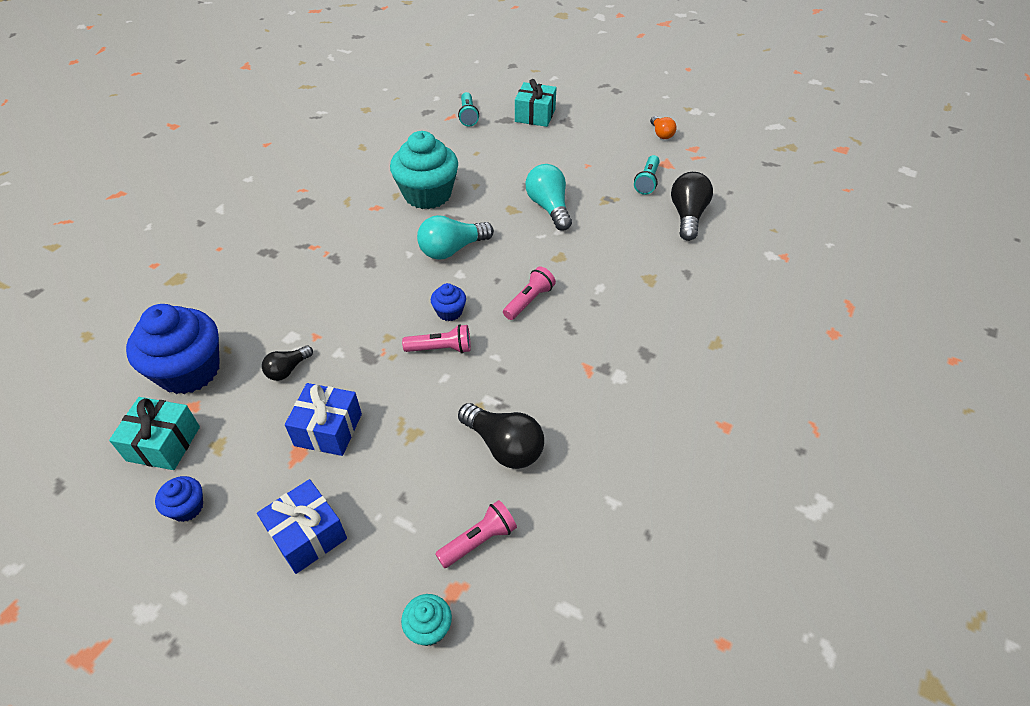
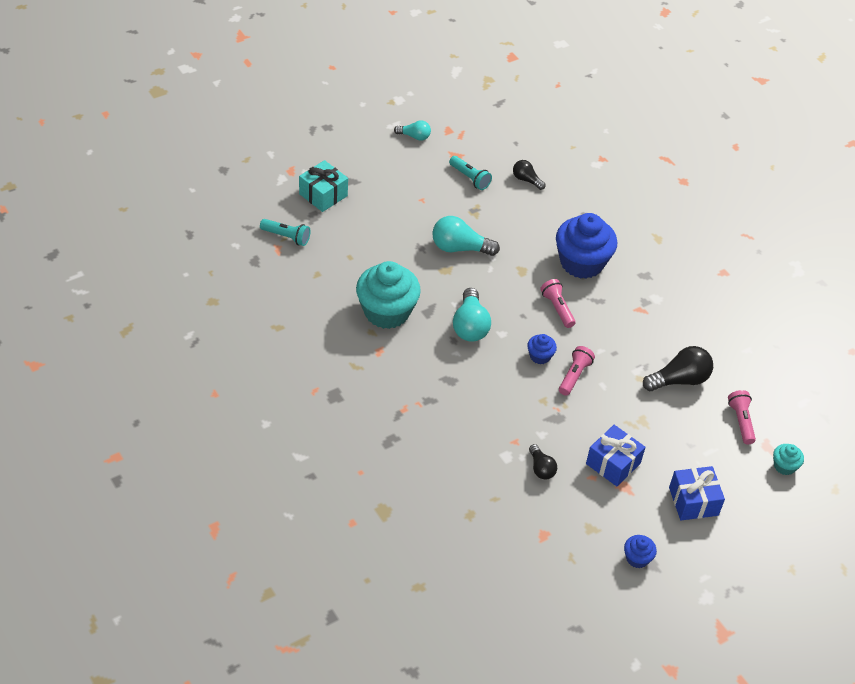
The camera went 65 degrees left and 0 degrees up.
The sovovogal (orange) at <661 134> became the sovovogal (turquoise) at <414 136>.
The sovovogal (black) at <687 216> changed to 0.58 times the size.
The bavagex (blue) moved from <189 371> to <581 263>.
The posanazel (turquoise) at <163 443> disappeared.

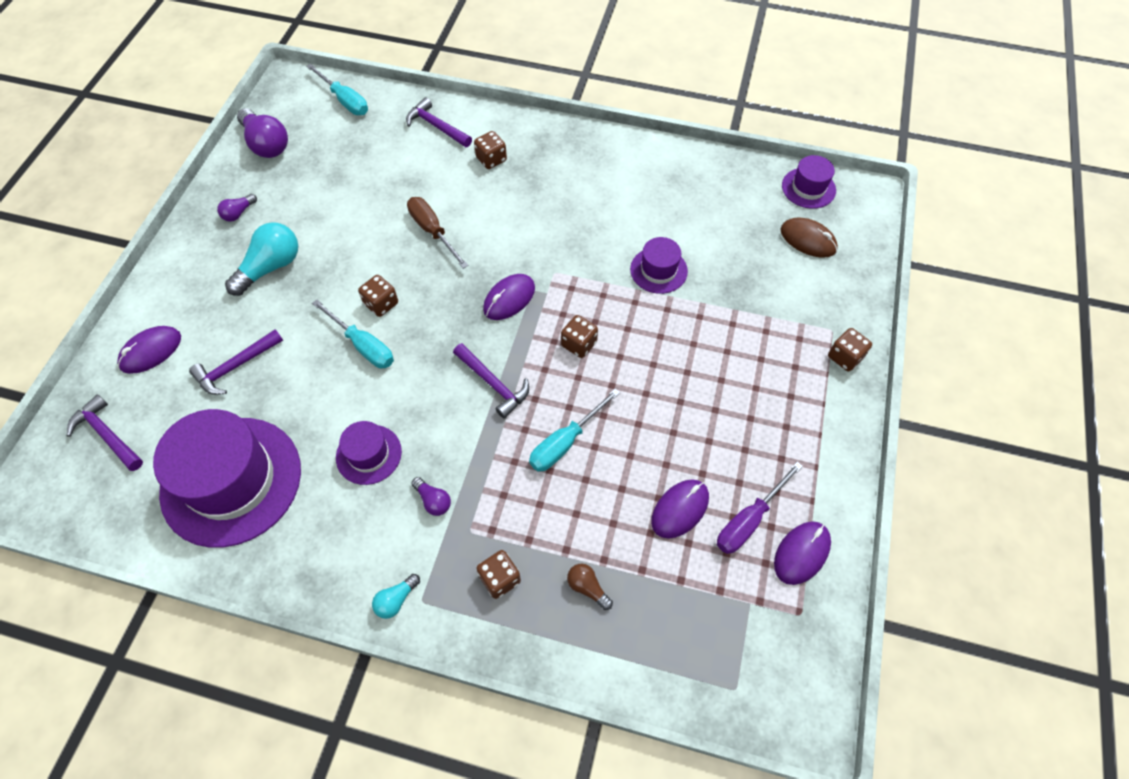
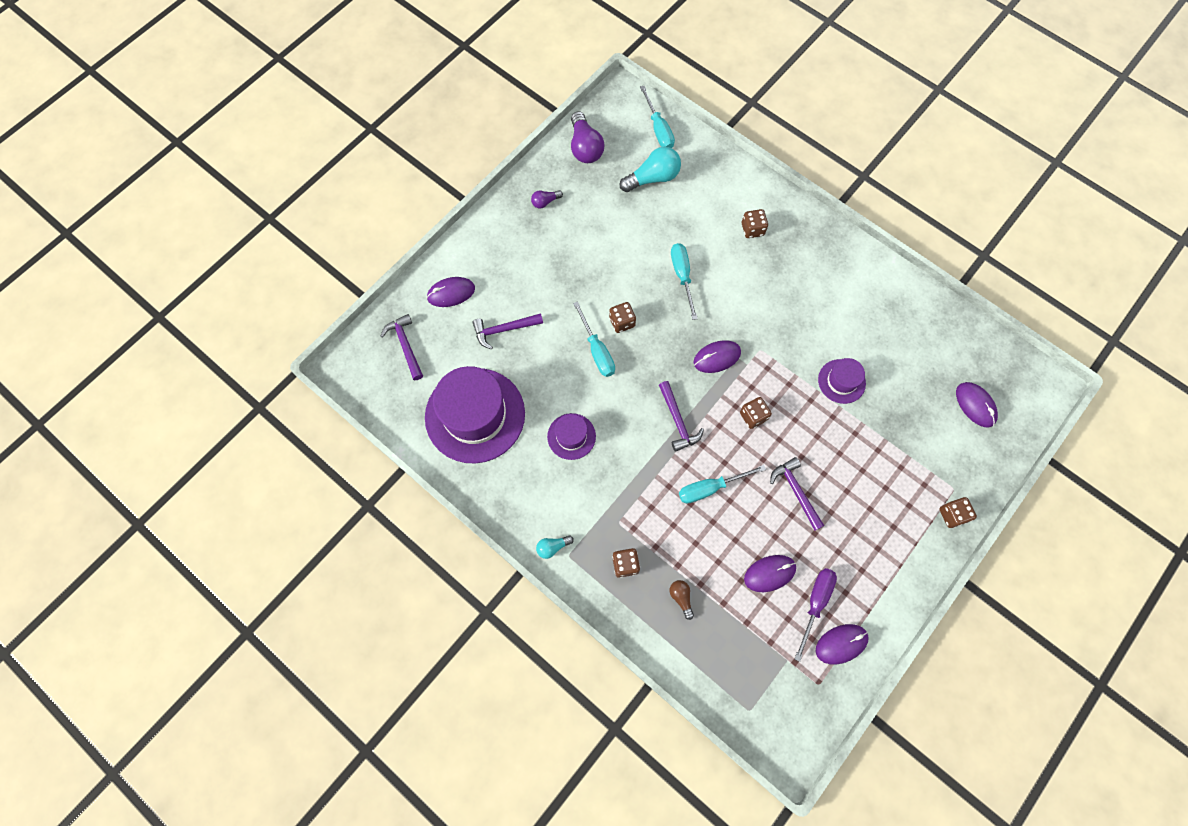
The camera went 25 degrees right and 10 degrees up.
The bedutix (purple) moved from <437 126> to <796 491>.
The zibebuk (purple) at <808 188> disappeared.
The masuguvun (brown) at <433 231> became the masuguvun (turquoise) at <682 276>.
The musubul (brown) at <808 240> became the musubul (purple) at <975 405>.
The sovovogal (turquoise) moved from <270 267> to <653 178>.
The masuguvun (purple) at <749 520> turned 135 degrees clockwise.
The sovovogal (purple) at <433 501> disappeared.

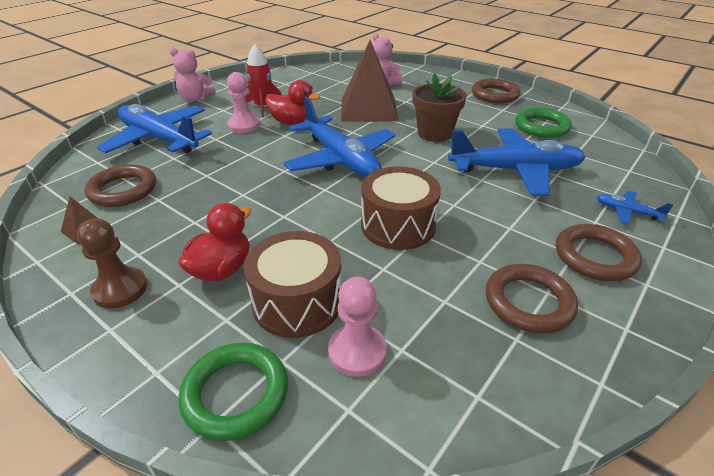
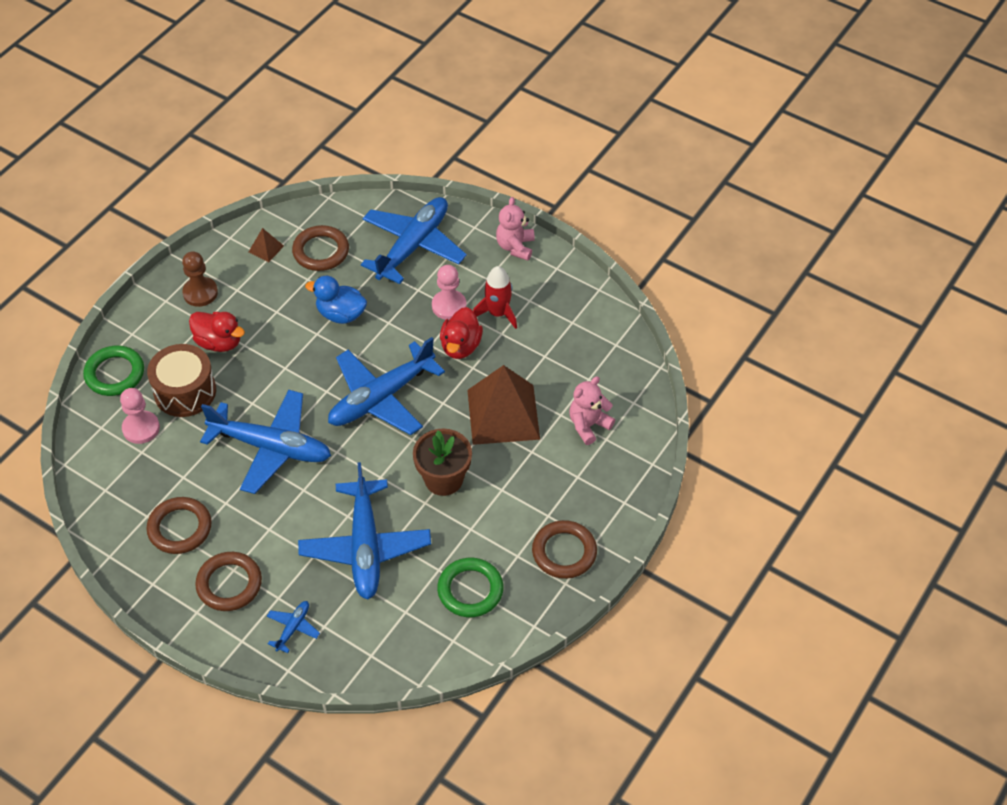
The camera went 85 degrees right and 15 degrees up.
The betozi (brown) at <398 225> was replaced by the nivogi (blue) at <271 447>.
The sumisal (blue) at <341 314> appeared.

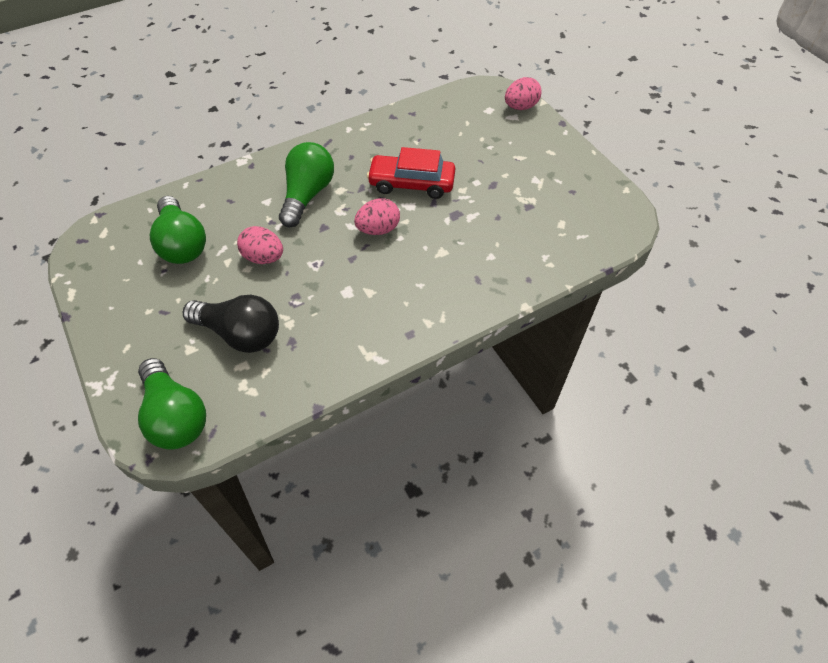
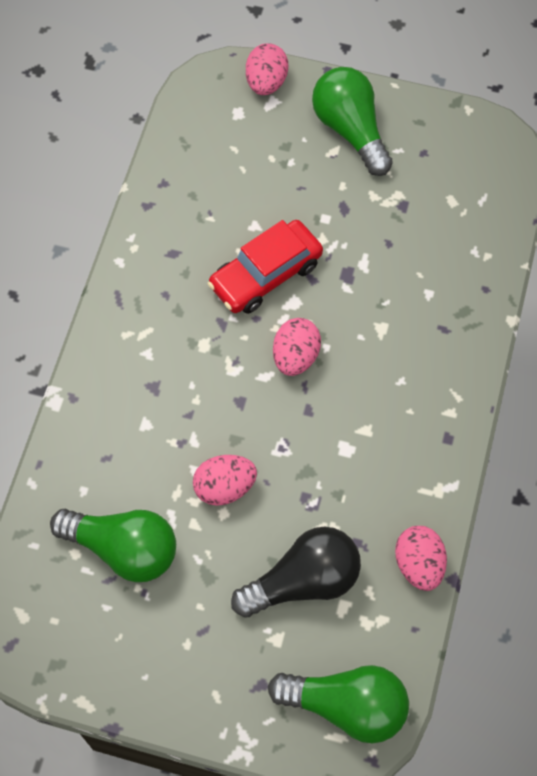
The camera went 45 degrees left and 10 degrees up.
The sovovogal (green) moved from <307 195> to <350 130>.
The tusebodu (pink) at <418 564> appeared.

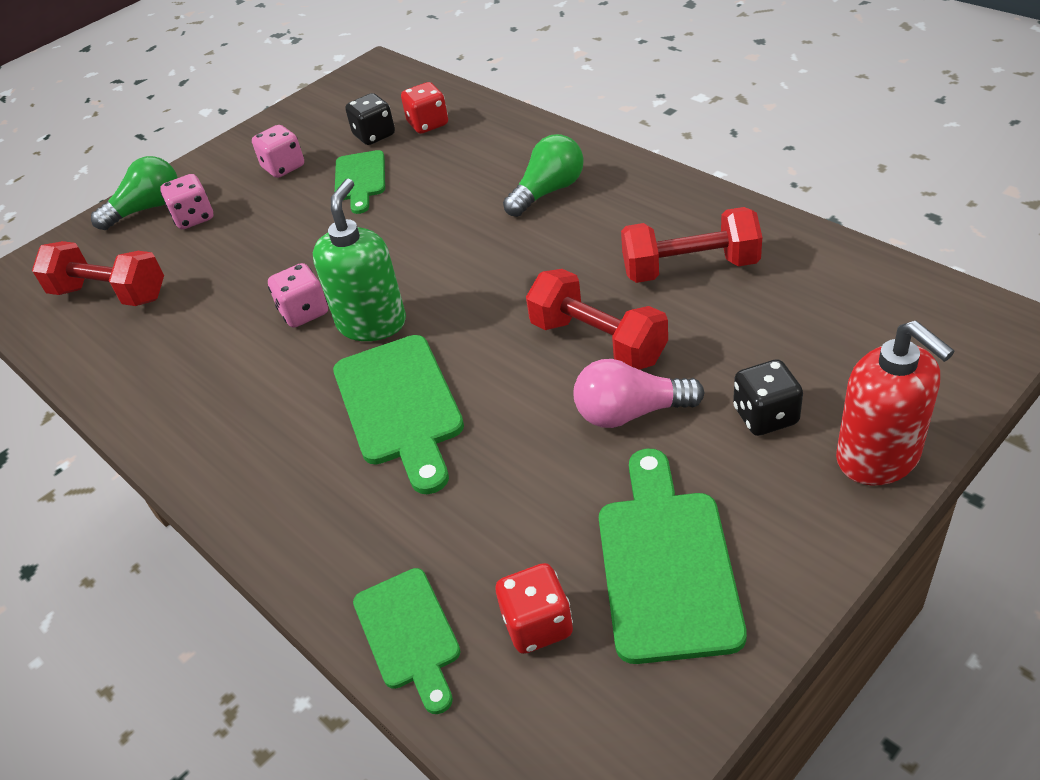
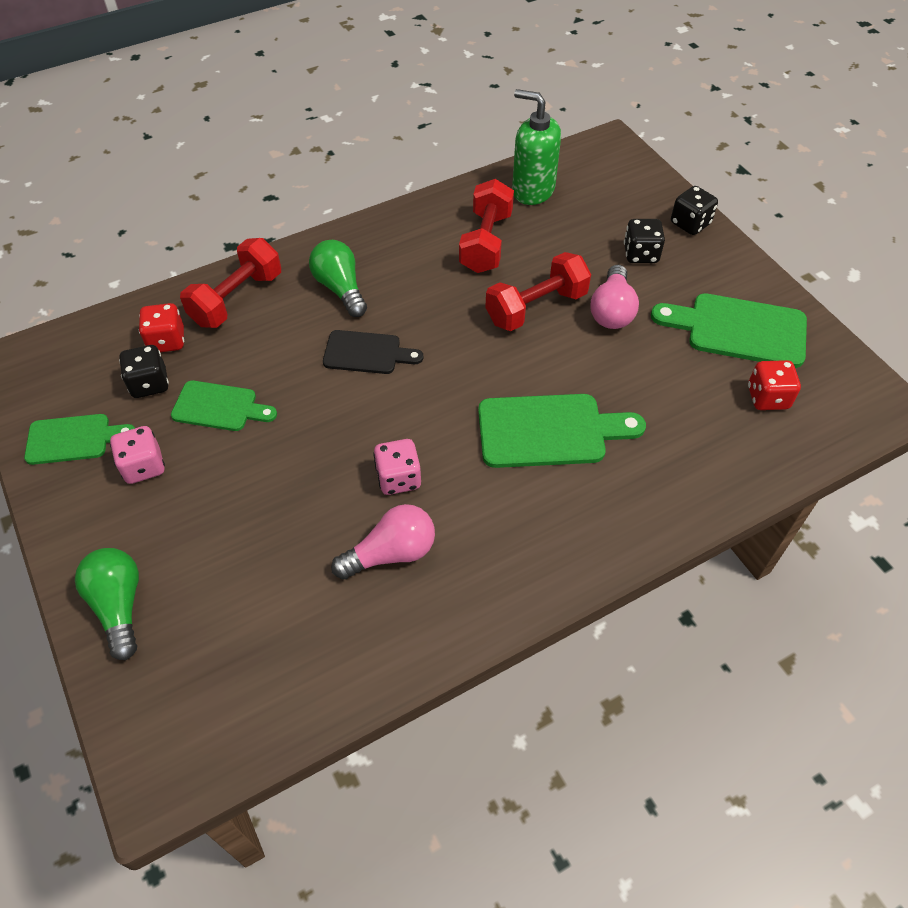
The camera went 80 degrees left and 10 degrees up.
The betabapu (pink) at <194 218> disappeared.
The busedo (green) moved from <372 323> to <532 190>.
The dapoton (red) moved from <110 294> to <237 299>.
The busedo (red) at <878 457> was replaced by the betabapu (black) at <690 224>.
The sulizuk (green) moved from <409 634> to <73 439>.
The sulizuk (black) at <367 353> appeared.
The sovovogal (pink) at <391 553> appeared.

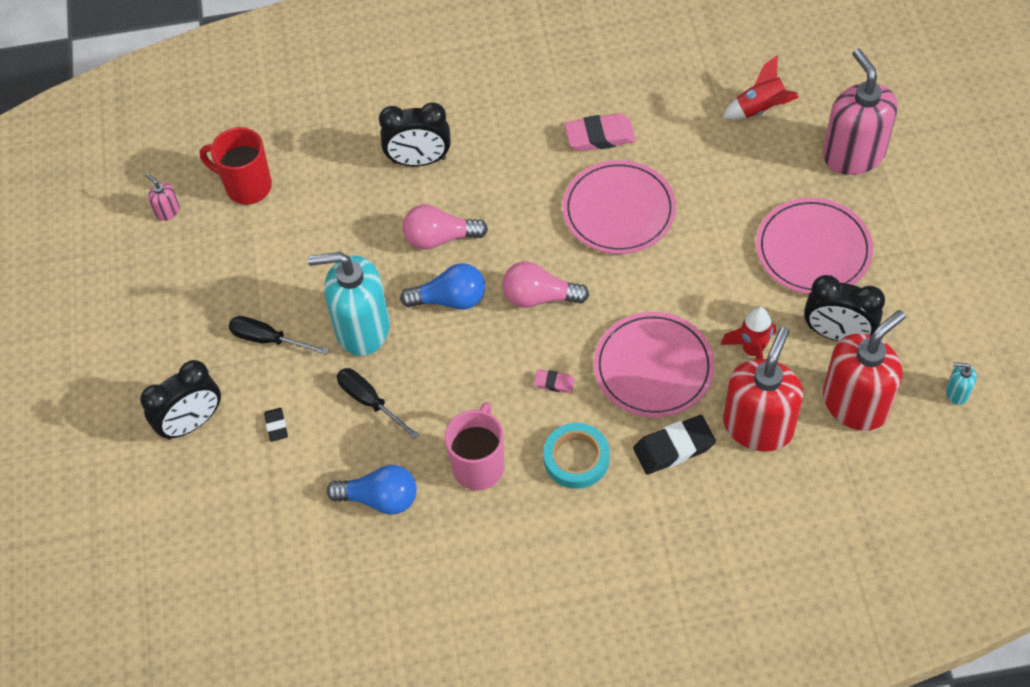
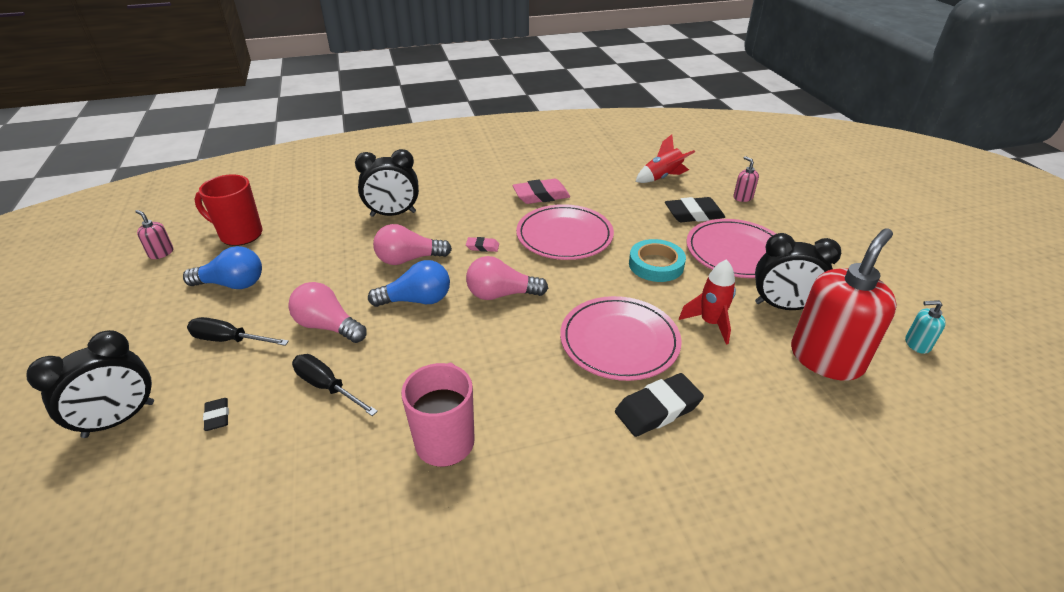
The camera went 10 degrees left and 20 degrees down.
The busedo (pink) at <853 154> changed to 0.41 times the size.
The busedo (turquoise) at <362 328> was replaced by the sovovogal (pink) at <328 326>.
The busedo (red) at <758 426> disappeared.
The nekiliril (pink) moved from <554 383> to <482 247>.
The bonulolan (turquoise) moved from <576 458> to <656 265>.
The sovovogal (blue) moved from <380 498> to <232 284>.
The nekiliril (black) at <693 214> appeared.

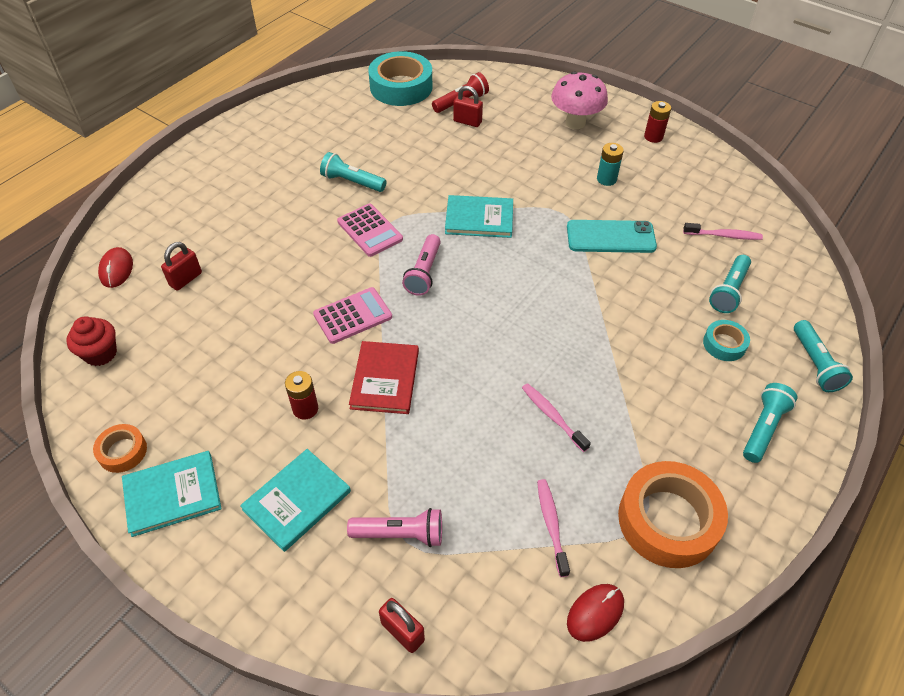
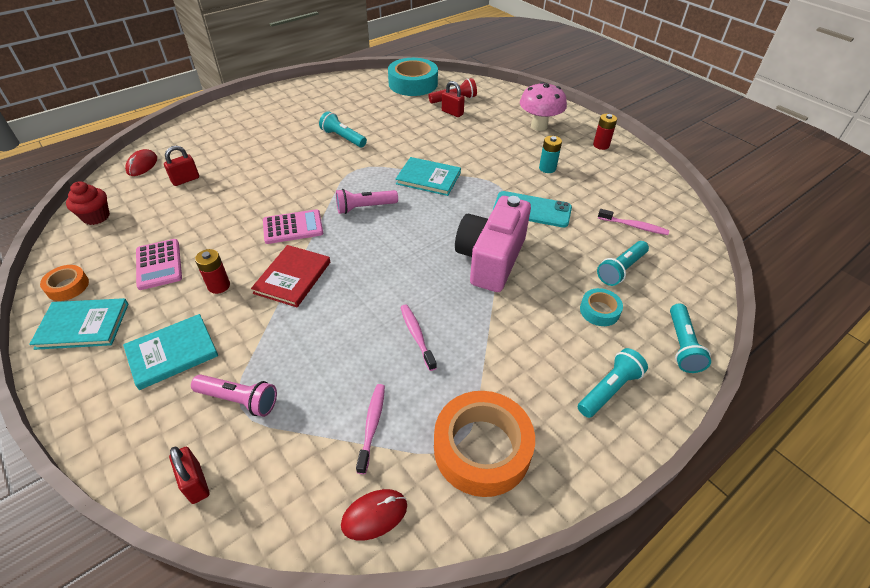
The camera went 15 degrees right and 5 degrees down.
The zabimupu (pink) moved from <370 230> to <159 264>.
The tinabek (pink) at <424 272> turned 45 degrees clockwise.
The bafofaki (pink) at <491 259> appeared.

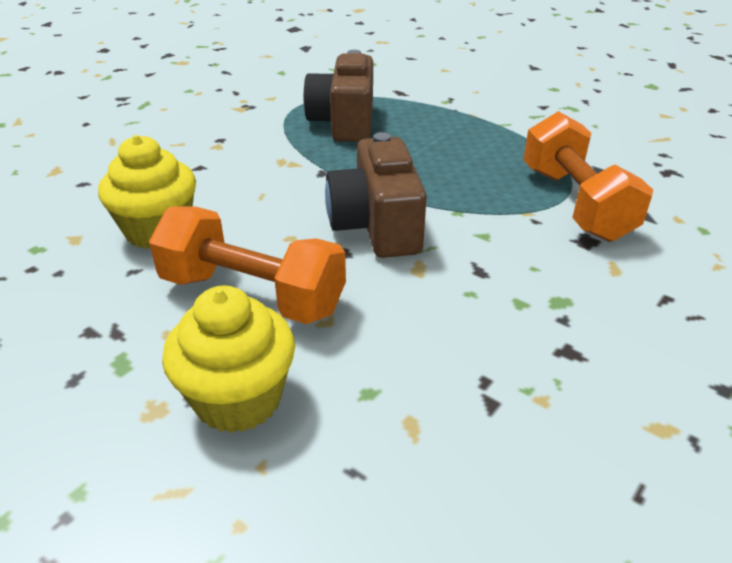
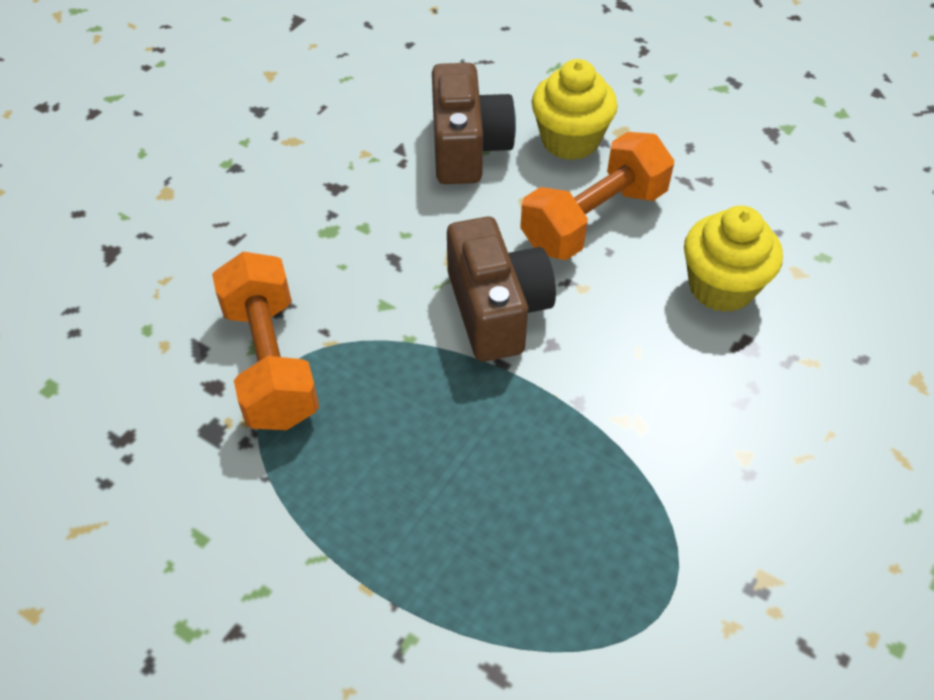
The camera went 175 degrees right and 15 degrees up.
The bafofaki (brown) moved from <344 123> to <467 148>.
The dapoton (orange) at <252 295> turned 60 degrees counterclockwise.

